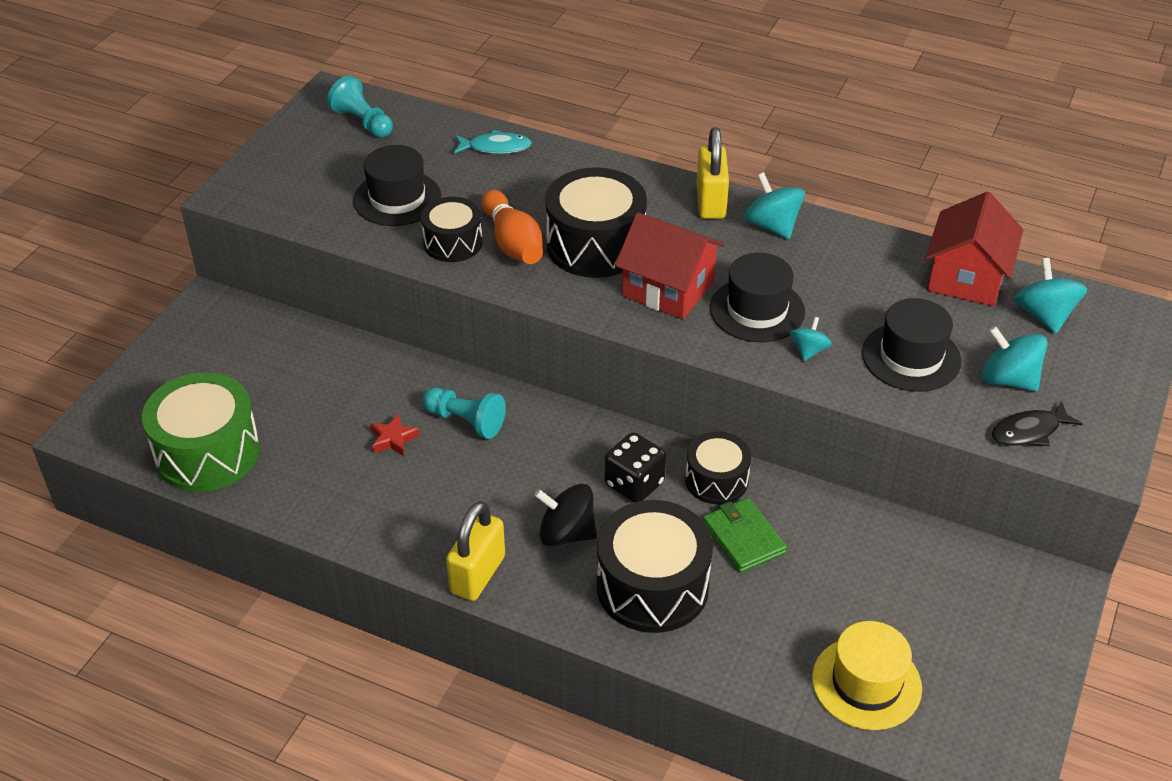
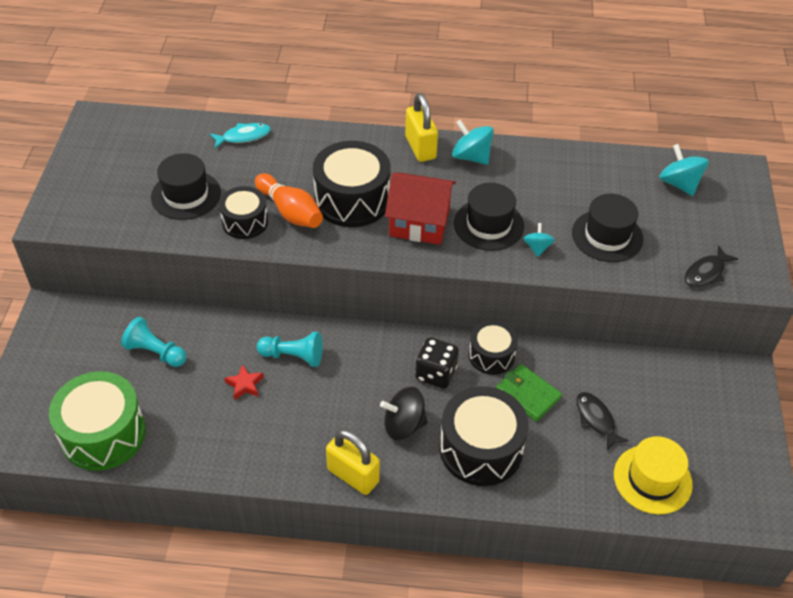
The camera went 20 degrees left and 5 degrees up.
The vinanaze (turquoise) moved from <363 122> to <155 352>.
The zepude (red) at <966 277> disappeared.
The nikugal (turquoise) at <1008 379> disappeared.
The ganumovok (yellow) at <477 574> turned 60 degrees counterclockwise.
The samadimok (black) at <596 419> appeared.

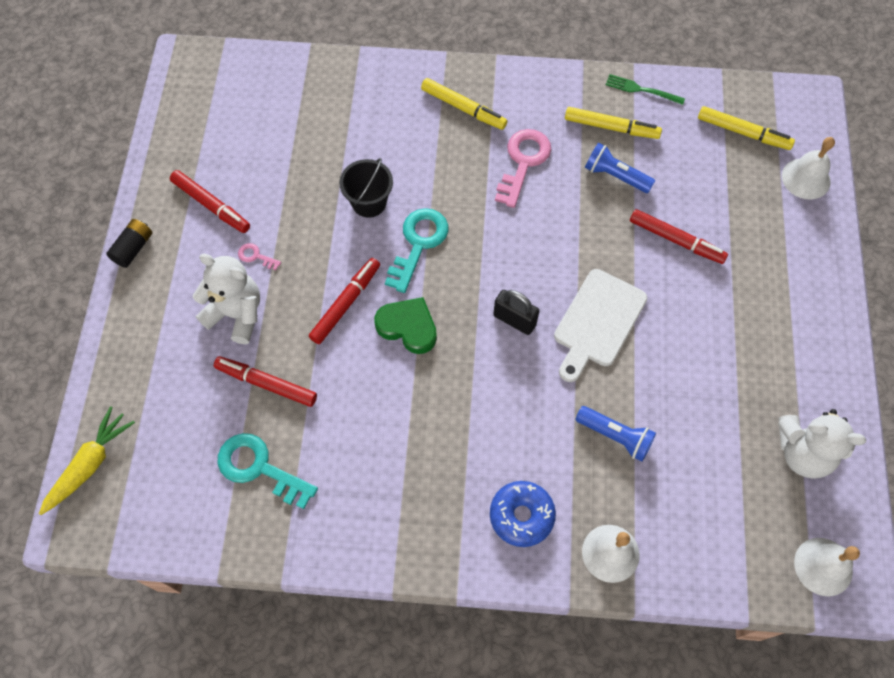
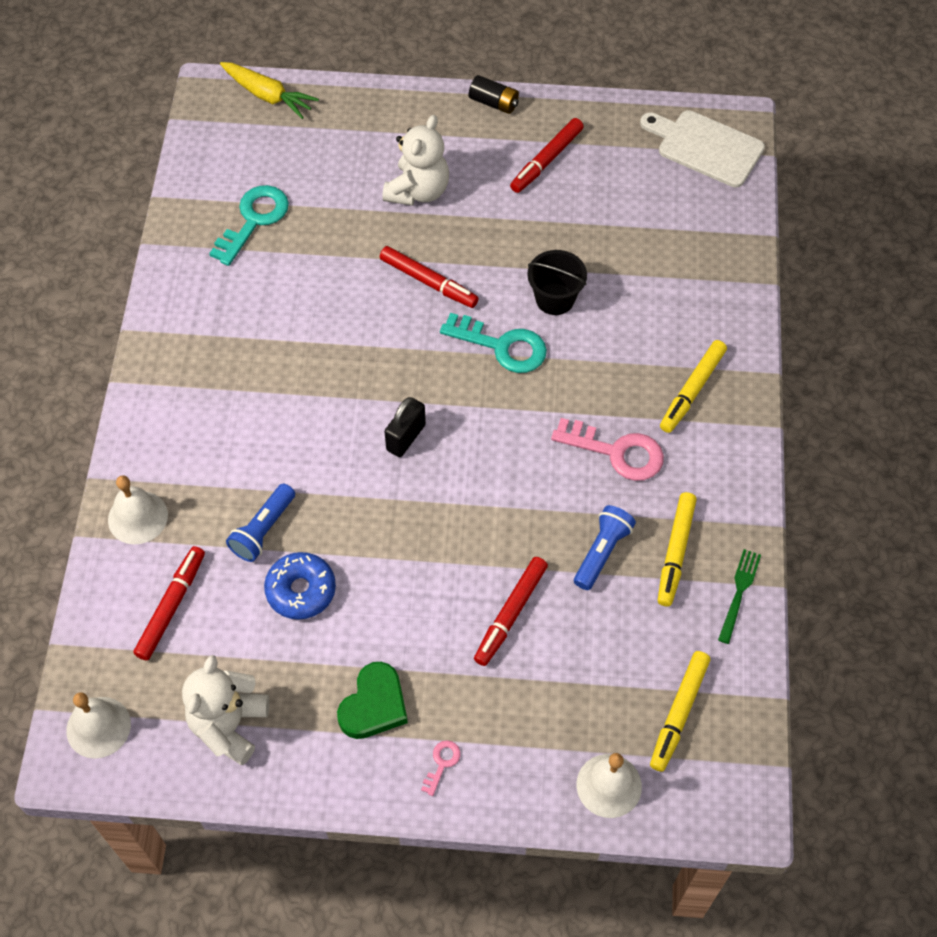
The camera went 90 degrees right and 5 degrees down.
The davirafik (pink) moved from <256 256> to <442 763>.
The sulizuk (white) moved from <598 322> to <706 147>.
The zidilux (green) moved from <408 327> to <374 705>.
The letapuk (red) moved from <266 384> to <171 606>.
The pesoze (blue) moved from <521 516> to <301 590>.

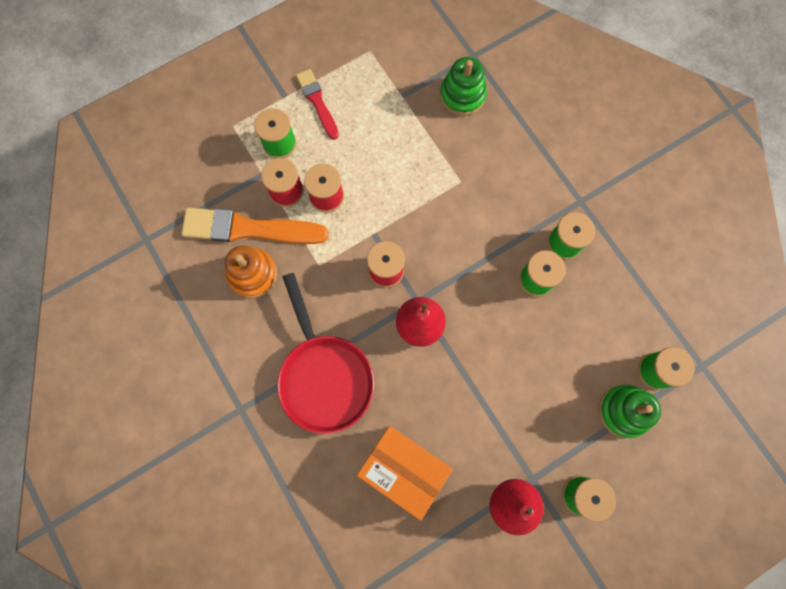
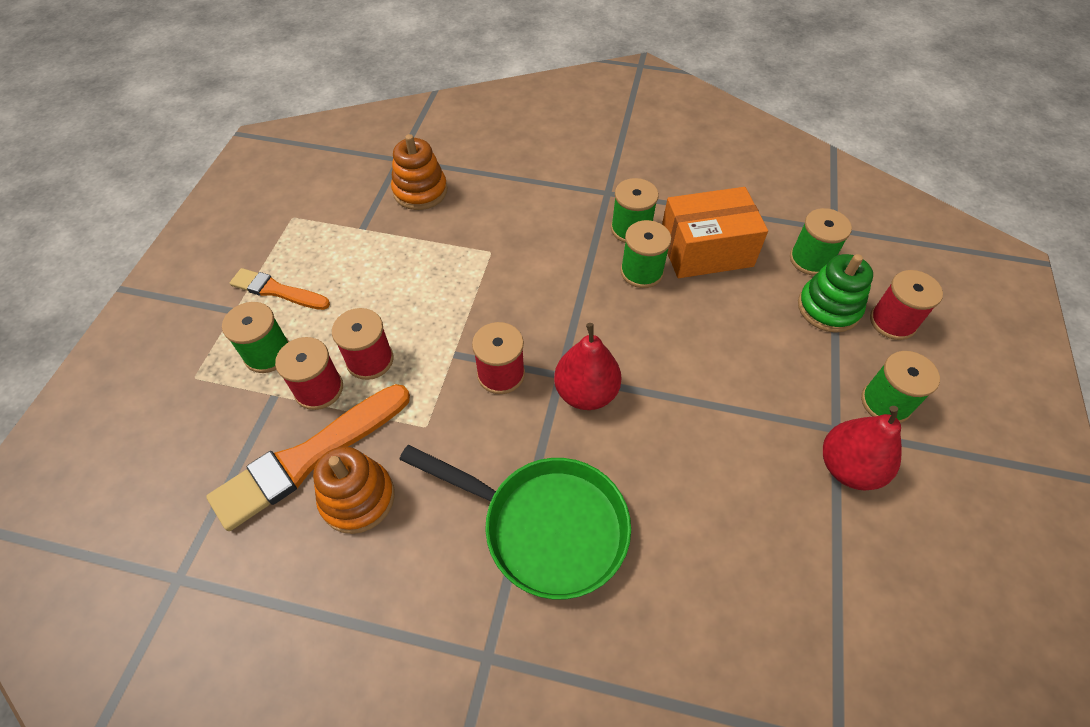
The camera went 45 degrees left and 20 degrees down.
The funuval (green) at <462 95> became the funuval (orange) at <420 191>.
The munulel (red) at <317 102> became the munulel (orange) at <277 291>.
The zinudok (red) at <324 376> became the zinudok (green) at <545 526>.
The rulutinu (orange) moved from <404 469> to <706 250>.
The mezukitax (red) at <892 322> appeared.

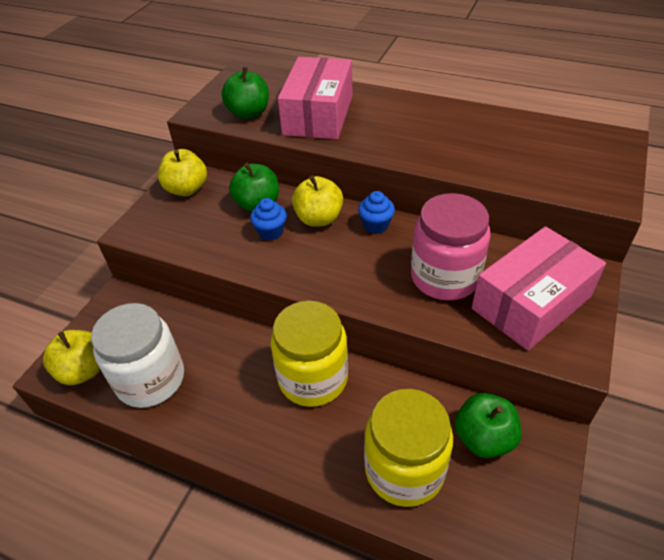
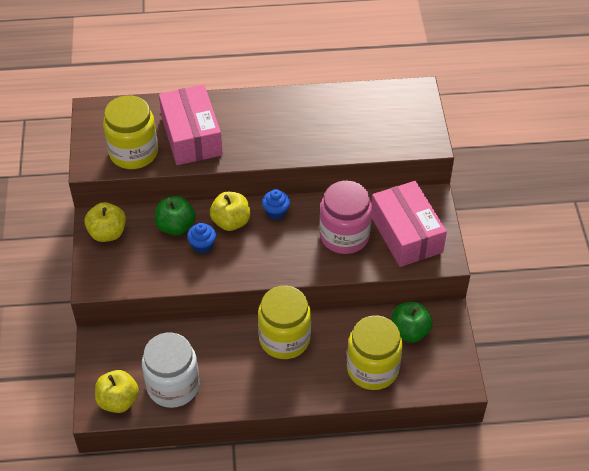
The camera went 30 degrees left and 5 degrees up.
The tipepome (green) at <249 113> was replaced by the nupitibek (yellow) at <133 152>.
The rulutinu (pink) at <531 303> turned 45 degrees counterclockwise.

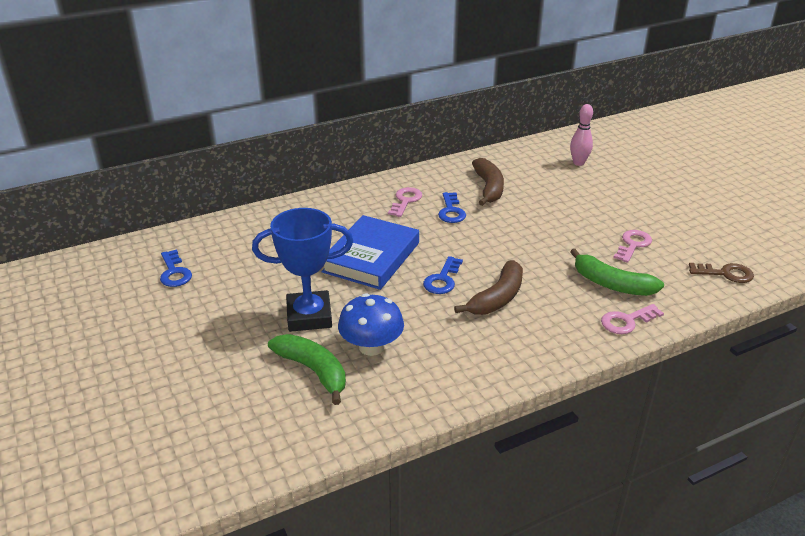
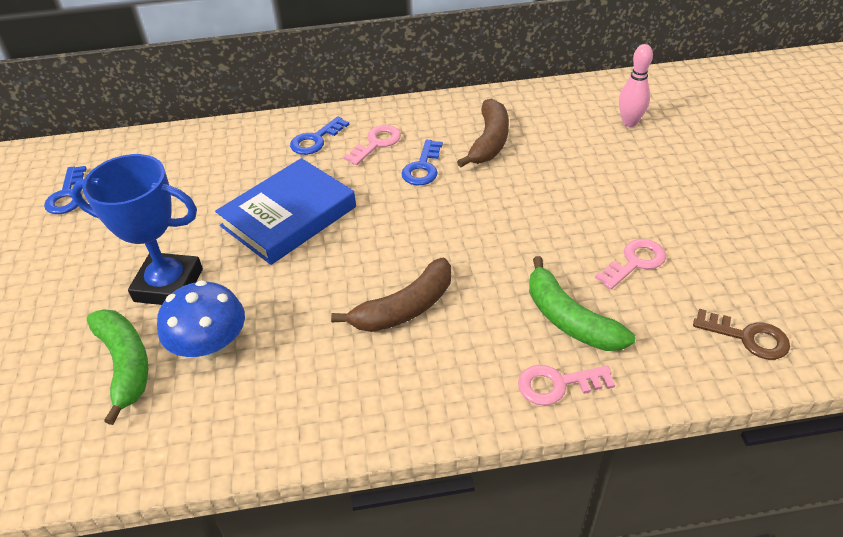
The camera went 20 degrees right and 10 degrees up.
The davirafik (blue) moved from <442 279> to <315 140>.

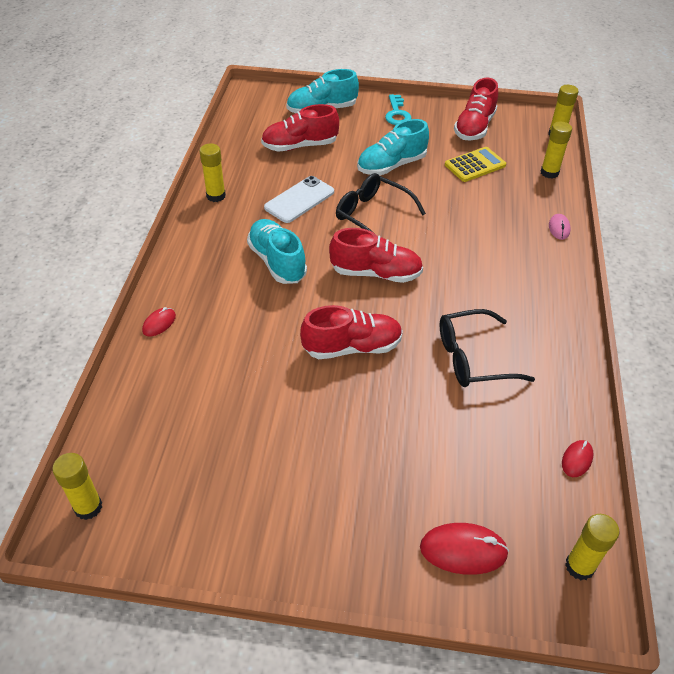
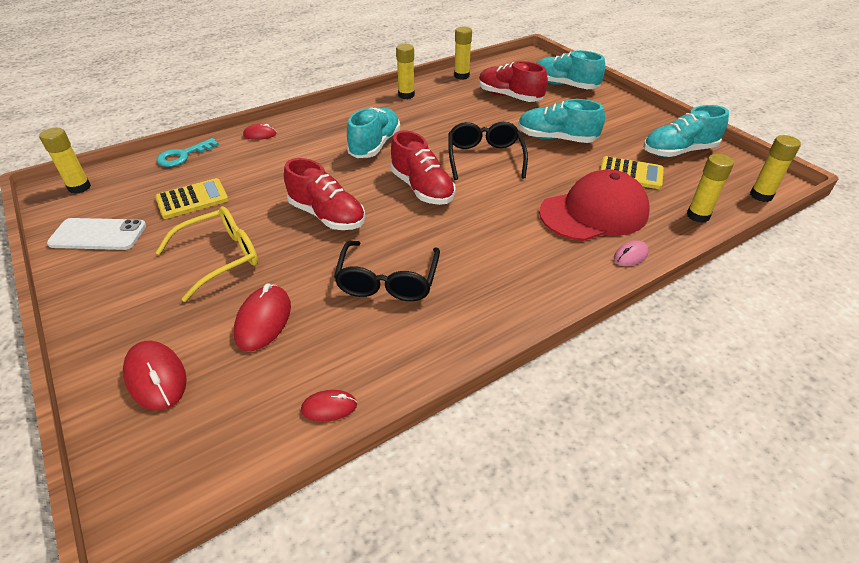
The camera went 50 degrees right and 5 degrees down.
The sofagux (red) at <474 127> became the sofagux (turquoise) at <679 151>.
The davirafik (turquoise) moved from <397 114> to <183 156>.
The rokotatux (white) moved from <299 200> to <98 235>.
The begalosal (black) at <473 358> turned 120 degrees counterclockwise.
The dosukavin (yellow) moved from <579 566> to <461 76>.
The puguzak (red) at <594 212> appeared.
The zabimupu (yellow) at <192 199> appeared.
The begalosal (yellow) at <220 257> appeared.
The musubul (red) at <263 320> appeared.

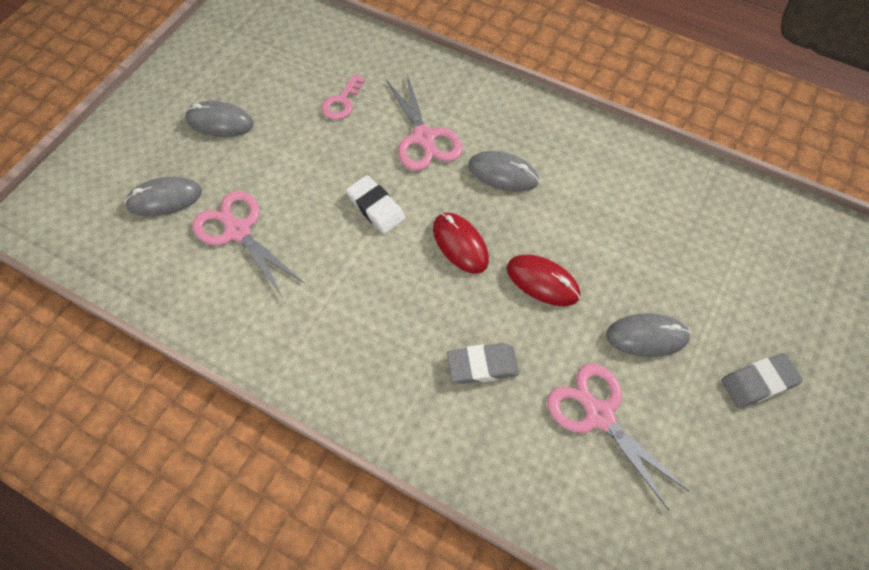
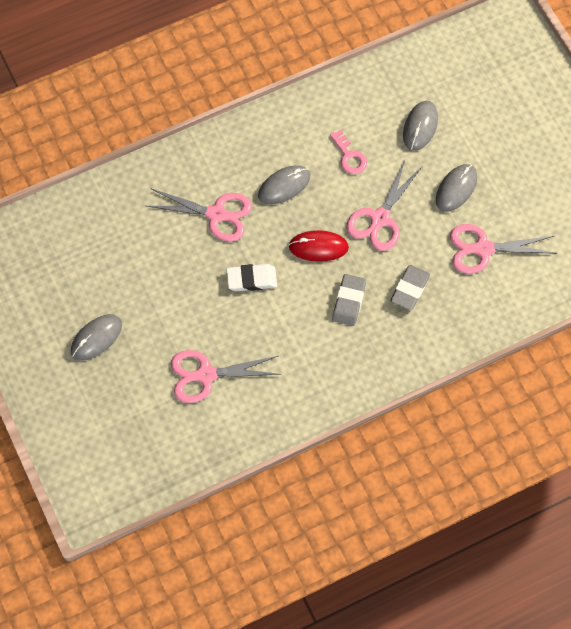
The camera went 55 degrees left and 5 degrees up.
The davirafik (pink) moved from <342 102> to <349 156>.
The musubul (grey) moved from <165 199> to <420 127>.
The musubul (red) at <542 282> was replaced by the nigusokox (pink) at <380 218>.
The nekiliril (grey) moved from <758 382> to <349 301>.

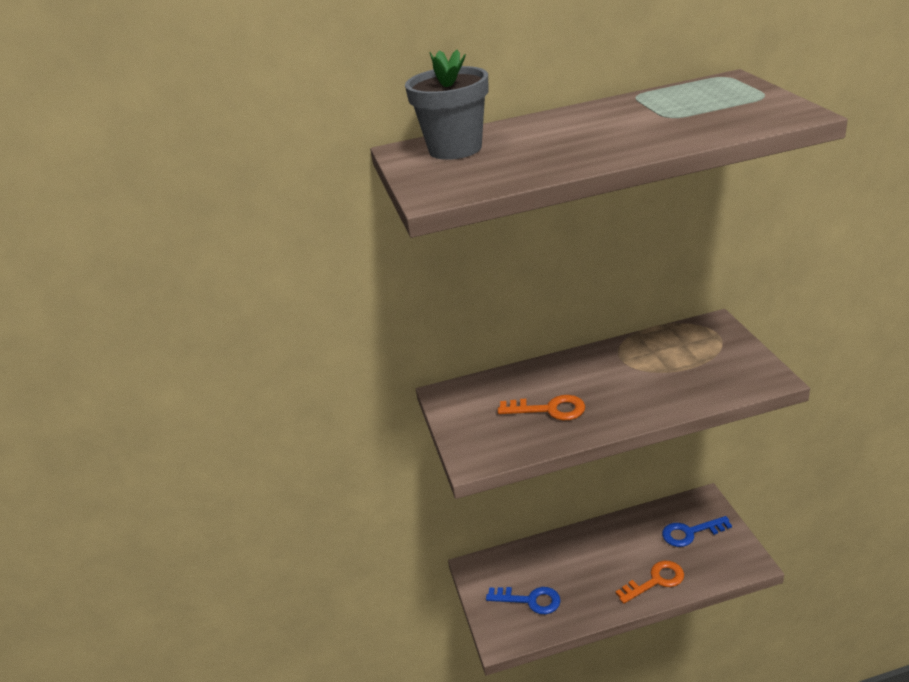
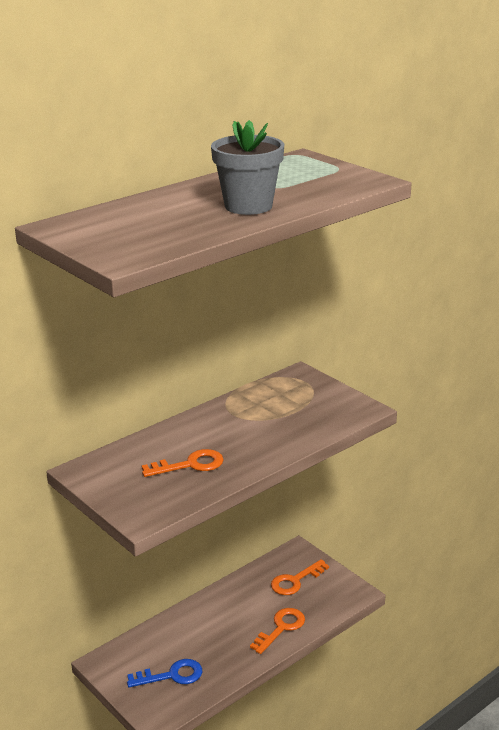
The camera went 30 degrees left and 5 degrees down.
The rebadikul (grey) moved from <455 149> to <248 206>.
The davirafik (blue) at <690 533> became the davirafik (orange) at <295 581>.

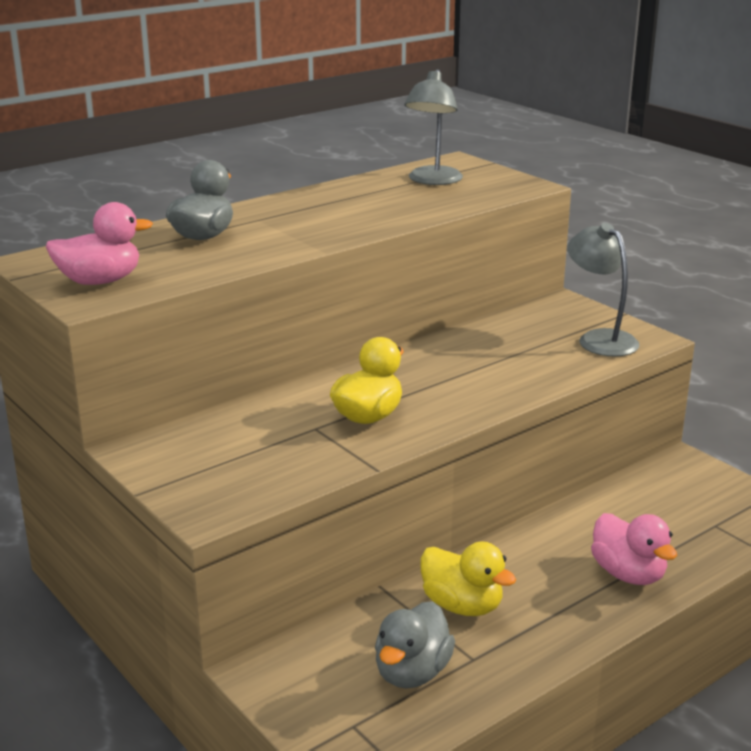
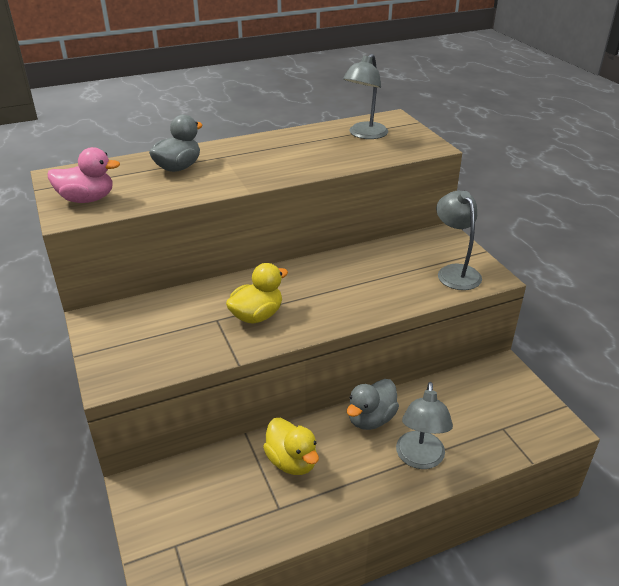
The camera went 15 degrees right and 10 degrees up.
The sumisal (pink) at <628 574> was replaced by the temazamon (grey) at <419 459>.
The sumisal (grey) moved from <412 672> to <371 419>.

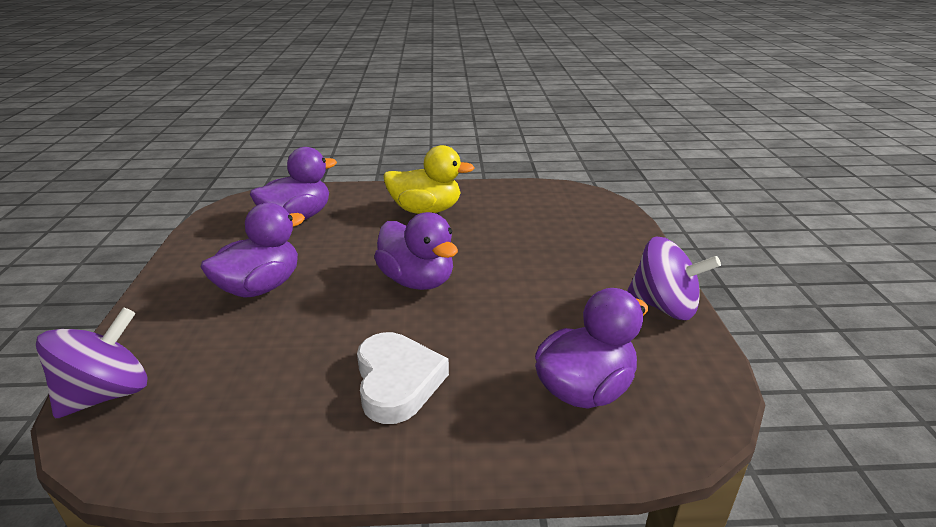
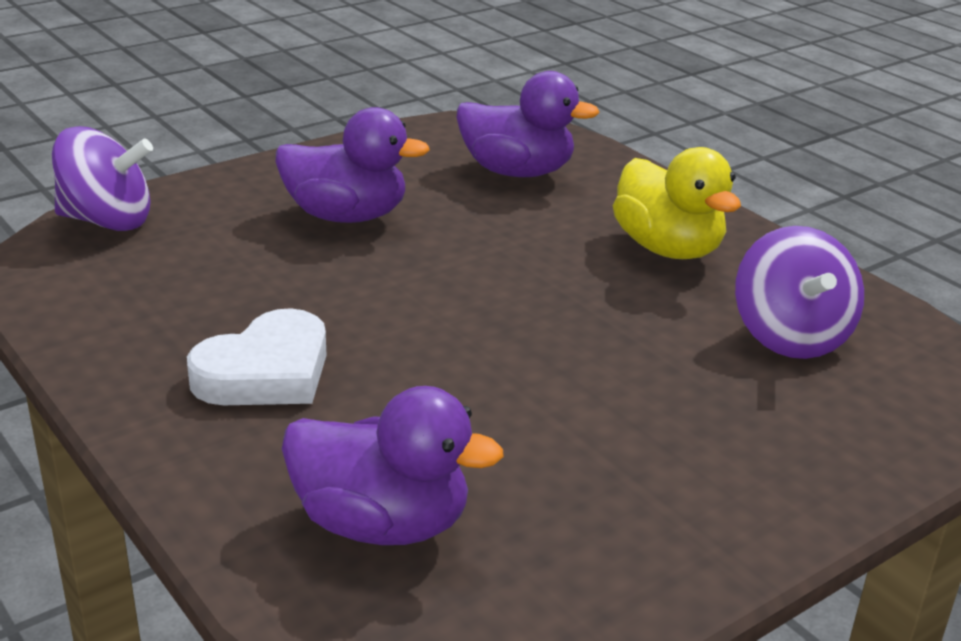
The camera went 55 degrees right and 0 degrees up.
The sumisal (purple) at <417 281> disappeared.
The nikugal (purple) moved from <664 306> to <790 337>.

